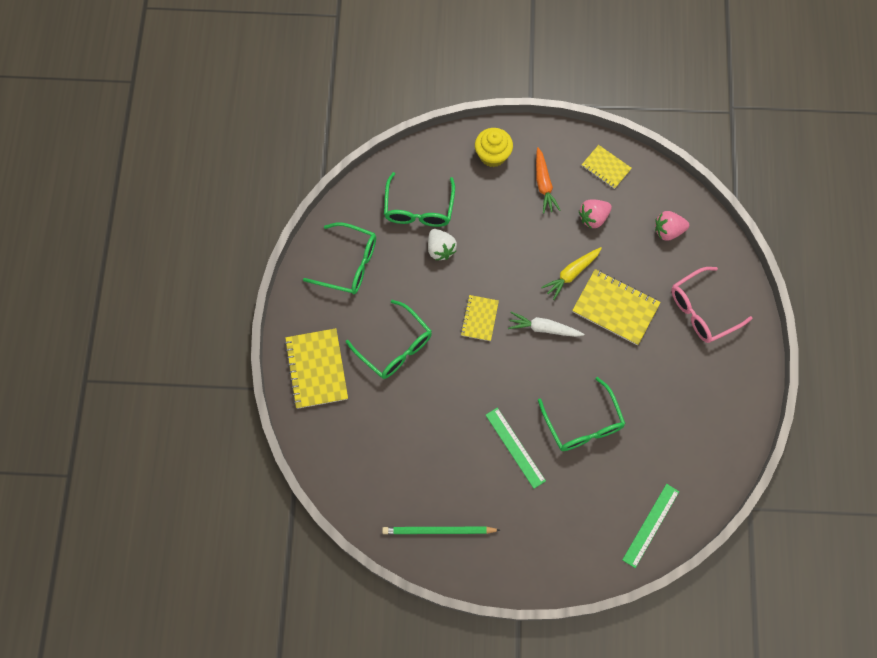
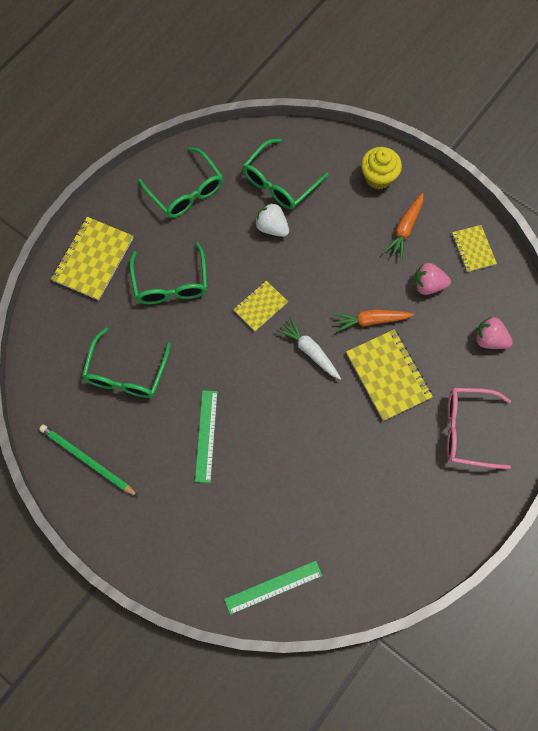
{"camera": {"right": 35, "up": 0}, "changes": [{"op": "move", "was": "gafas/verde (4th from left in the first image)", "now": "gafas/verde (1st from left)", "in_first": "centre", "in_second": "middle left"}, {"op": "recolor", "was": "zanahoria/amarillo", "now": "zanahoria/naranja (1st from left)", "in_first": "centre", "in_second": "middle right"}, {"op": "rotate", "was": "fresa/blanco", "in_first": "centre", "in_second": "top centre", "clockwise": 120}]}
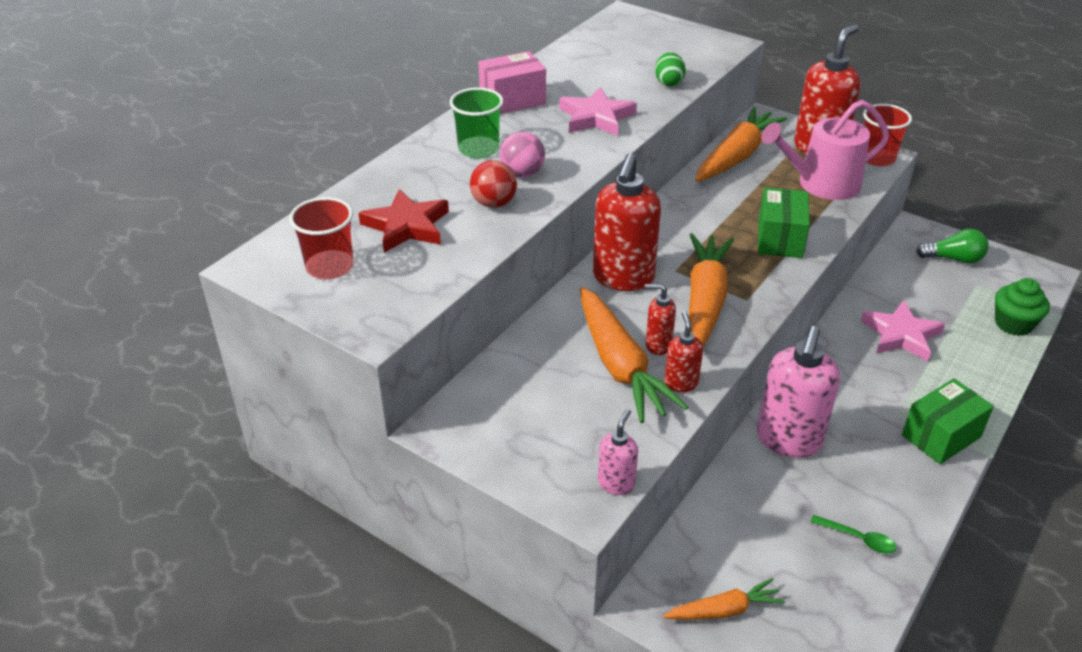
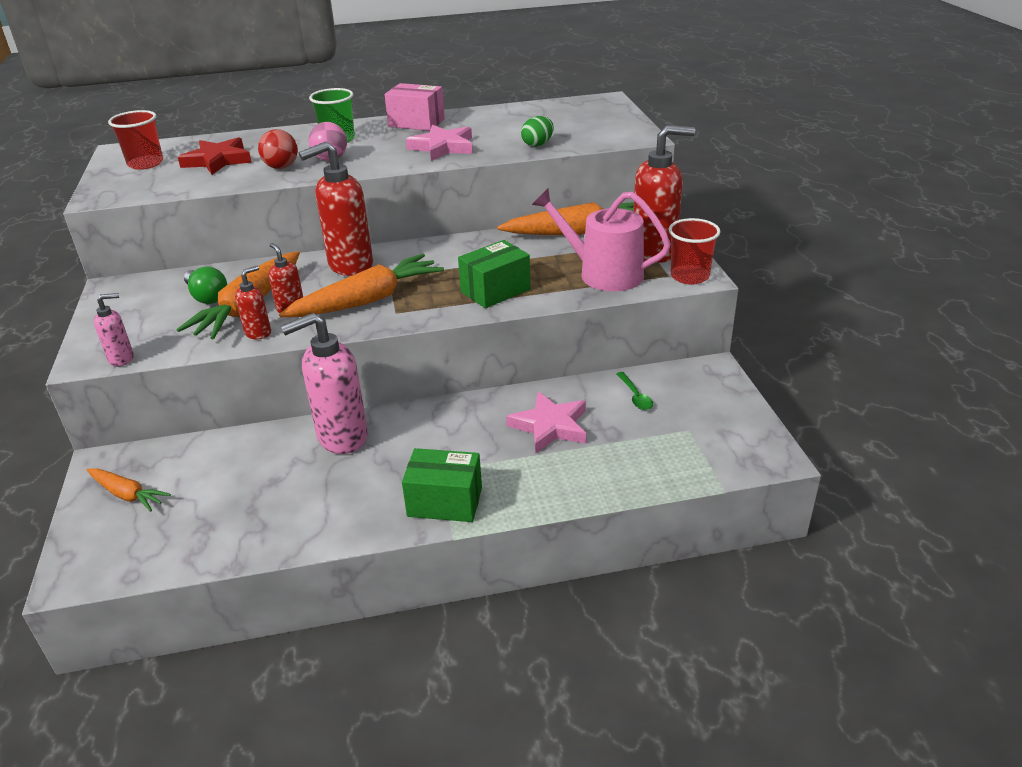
{"camera": {"right": 45, "up": -5}, "changes": [{"op": "delete", "was": "magdalena/verde", "in_first": "middle right"}, {"op": "move", "was": "cuchara/verde", "in_first": "bottom right", "in_second": "centre"}, {"op": "move", "was": "bombilla/verde", "in_first": "middle right", "in_second": "middle left"}]}
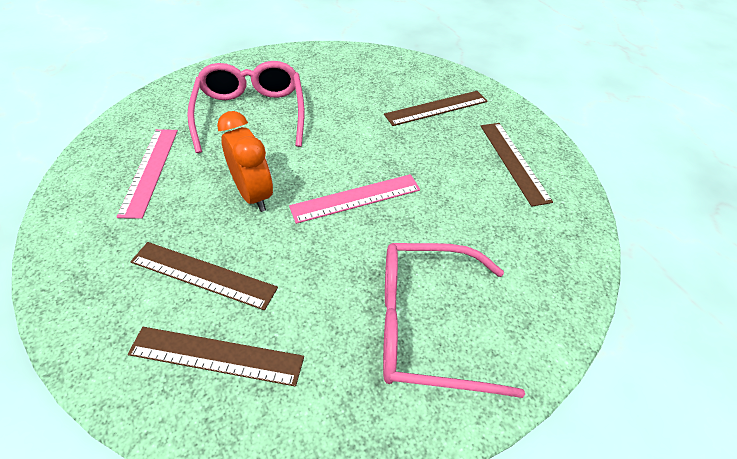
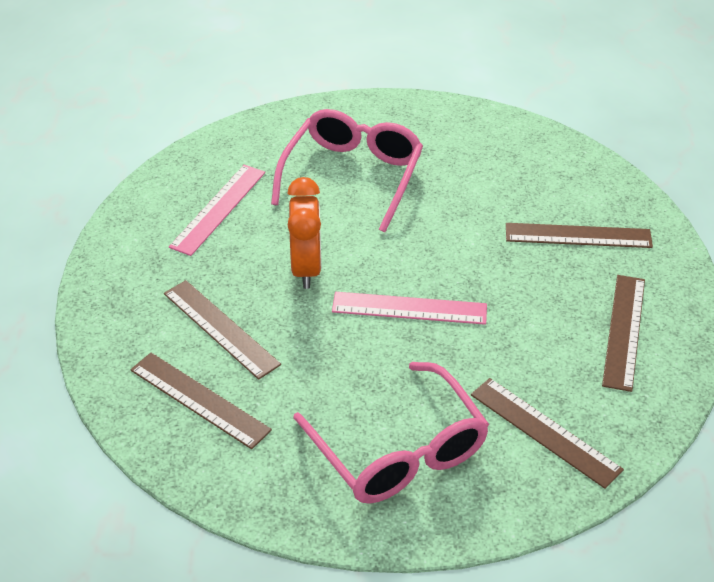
{"camera": {"right": 30, "up": -5}, "changes": [{"op": "insert", "now": "regla/marrón (3rd from left)", "in_second": "bottom right"}, {"op": "rotate", "was": "gafas/rosa (2nd from left)", "in_first": "bottom centre", "in_second": "bottom centre", "clockwise": -150}]}
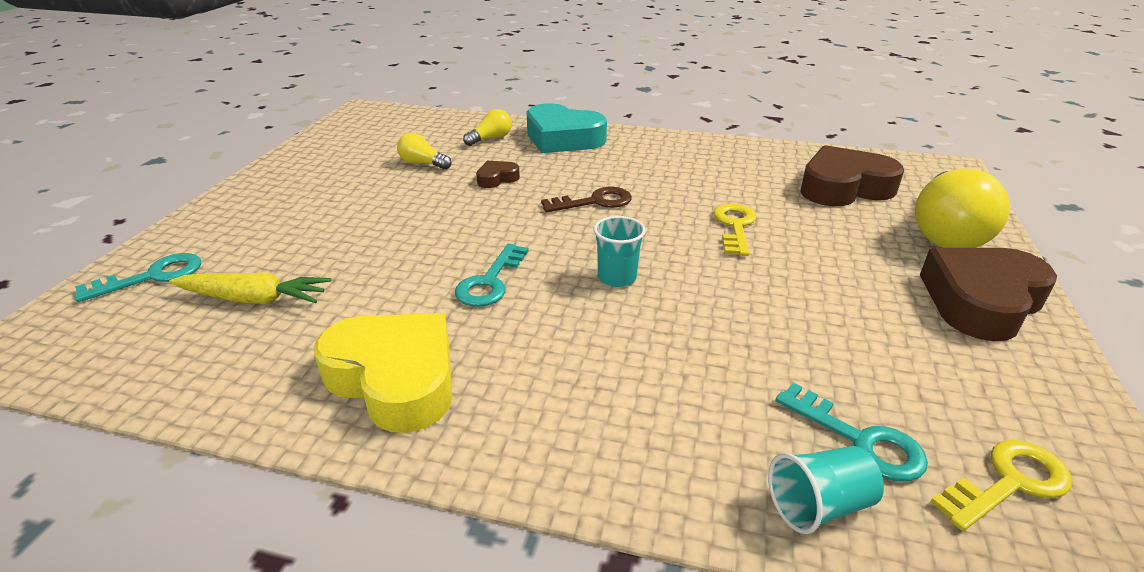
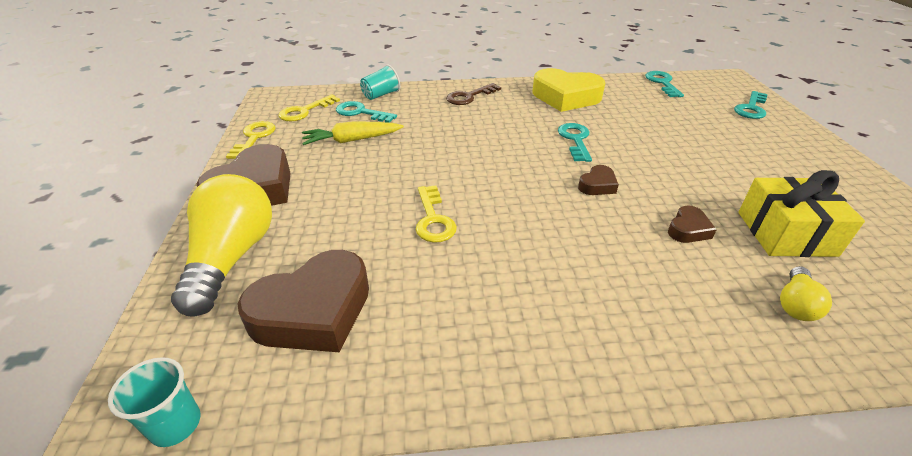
{"camera": {"right": 160, "up": 5}, "changes": [{"op": "delete", "was": "corazón/turquesa", "in_first": "top centre"}, {"op": "insert", "now": "llave/amarillo (1st from left)", "in_second": "top left"}, {"op": "insert", "now": "corazón/marrón (3rd from left)", "in_second": "centre"}, {"op": "insert", "now": "llave/turquesa (3rd from left)", "in_second": "top right"}, {"op": "move", "was": "zanahoria/amarillo", "in_first": "middle left", "in_second": "top centre"}, {"op": "move", "was": "llave/marrón", "in_first": "centre", "in_second": "top centre"}, {"op": "move", "was": "vaso/turquesa (1st from left)", "in_first": "centre", "in_second": "bottom left"}, {"op": "replace", "was": "bombilla/amarillo (1st from left)", "now": "regalo/amarillo", "in_first": "top centre", "in_second": "middle right"}]}
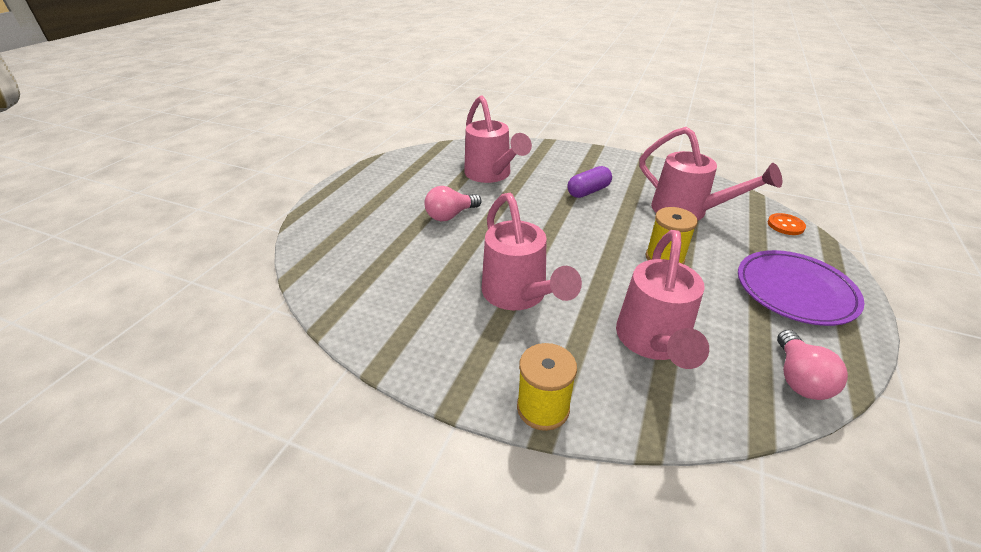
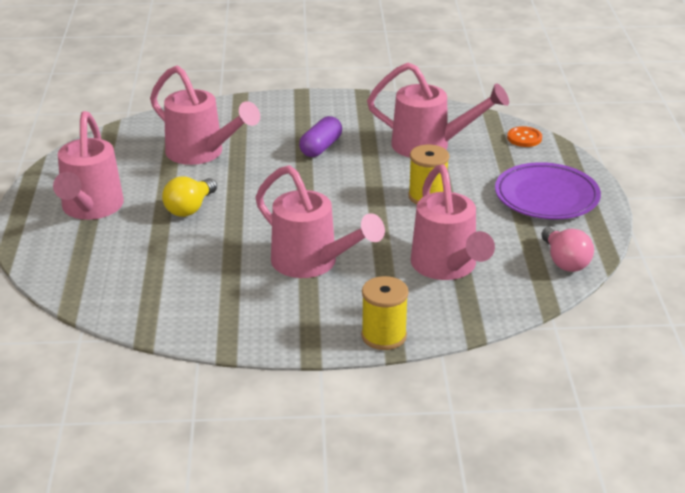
{"camera": {"right": -25, "up": -5}, "changes": [{"op": "insert", "now": "regadera/rosa (1st from left)", "in_second": "middle left"}, {"op": "recolor", "was": "bombilla/rosa (1st from left)", "now": "bombilla/amarillo", "in_first": "centre", "in_second": "middle left"}]}
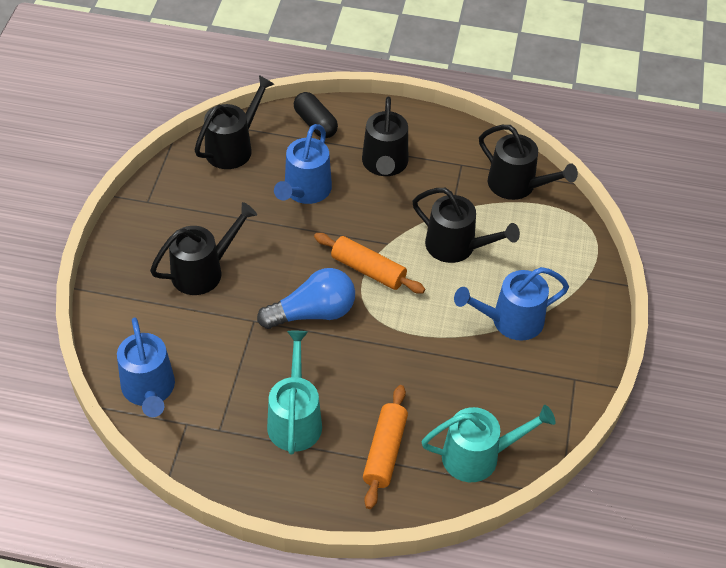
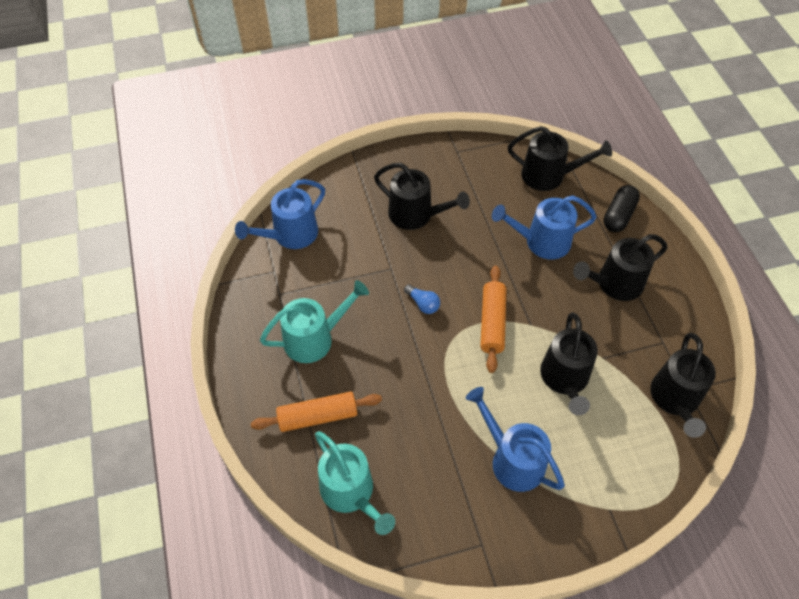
{"camera": {"right": 65, "up": 5}, "changes": [{"op": "resize", "was": "bombilla/azul", "in_first": "centre", "in_second": "centre", "ratio": 0.48}]}
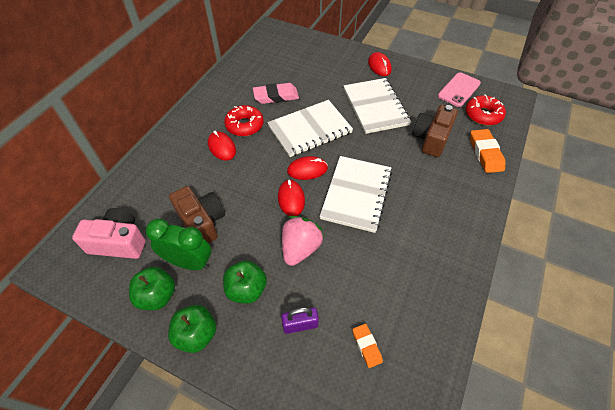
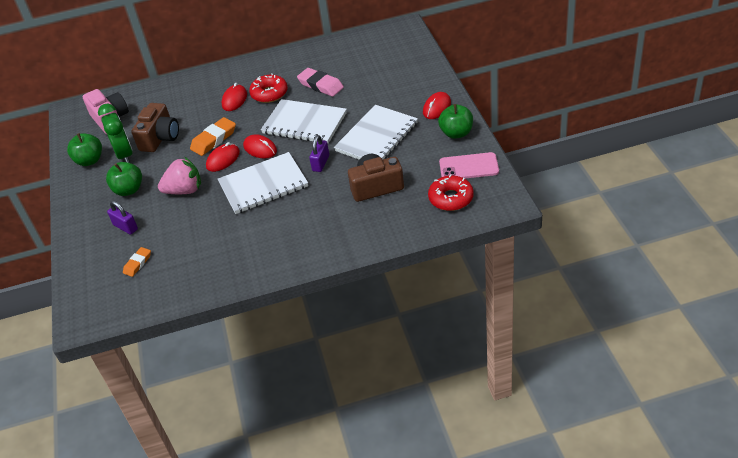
{"camera": {"right": 55, "up": -10}, "changes": [{"op": "insert", "now": "candado/morado (2nd from left)", "in_second": "centre"}, {"op": "move", "was": "manzana/verde (2nd from left in the first image)", "now": "manzana/verde (3rd from left)", "in_first": "bottom left", "in_second": "top centre"}, {"op": "move", "was": "goma de borrar/naranja (2nd from left)", "in_first": "middle right", "in_second": "top left"}]}
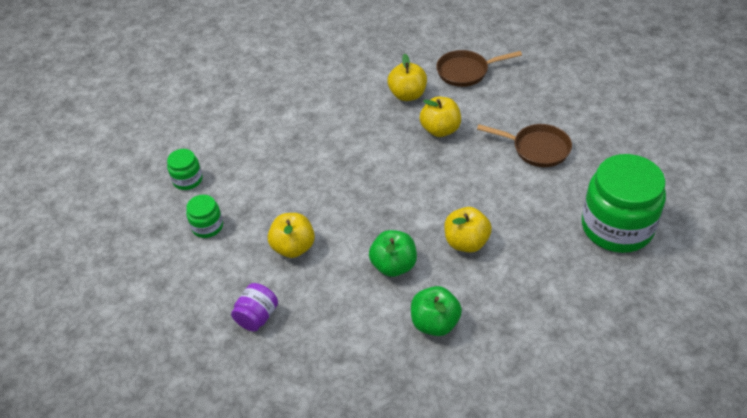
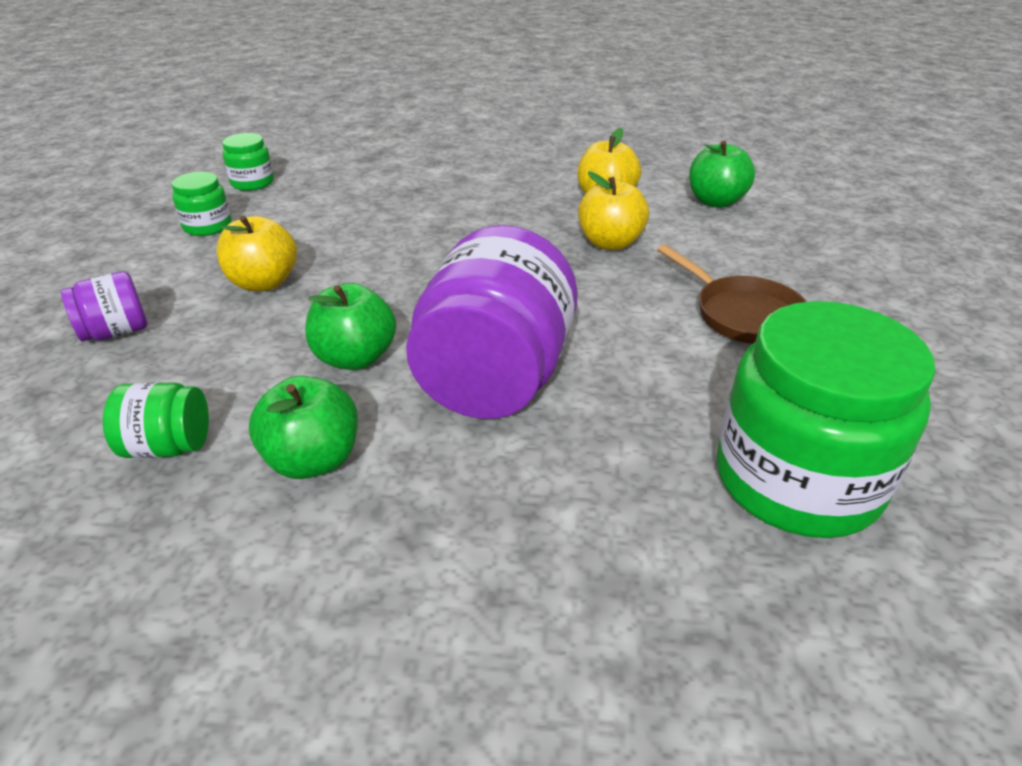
{"camera": {"right": 30, "up": -10}, "changes": [{"op": "insert", "now": "tarro/verde (1st from left)", "in_second": "middle left"}, {"op": "replace", "was": "sartén/marrón (1st from left)", "now": "manzana/verde (3rd from left)", "in_first": "top centre", "in_second": "top right"}, {"op": "replace", "was": "manzana/amarillo (4th from left)", "now": "tarro/morado (2nd from left)", "in_first": "centre", "in_second": "centre"}]}
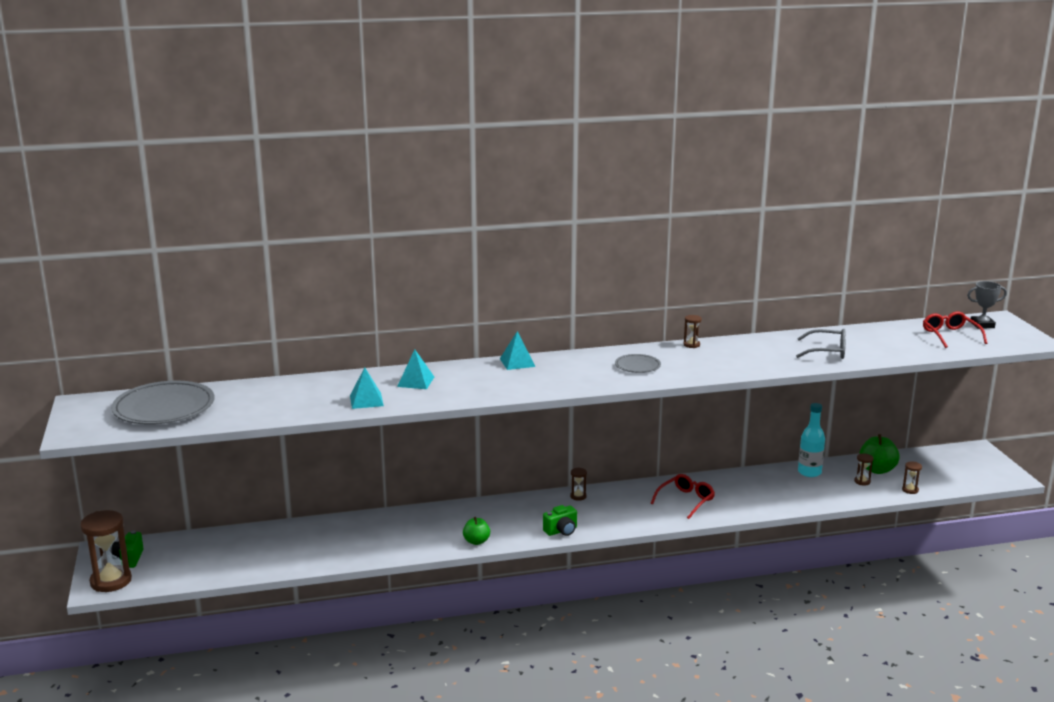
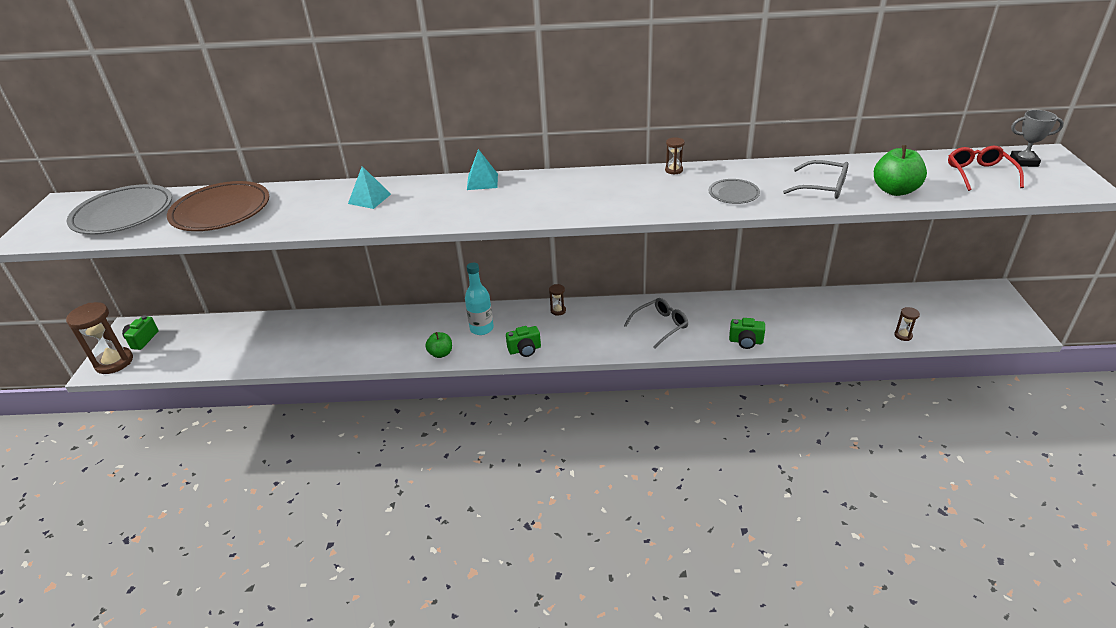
{"camera": {"right": 15, "up": 15}, "changes": [{"op": "delete", "was": "pirámide/turquesa (1st from left)", "in_first": "centre"}, {"op": "delete", "was": "reloj de arena/marrón (4th from left)", "in_first": "bottom right"}, {"op": "insert", "now": "plato/marrón", "in_second": "top left"}, {"op": "insert", "now": "cámara/verde (3rd from left)", "in_second": "middle right"}, {"op": "move", "was": "plato/gris (2nd from left)", "in_first": "centre", "in_second": "top centre"}, {"op": "move", "was": "botella/turquesa", "in_first": "middle right", "in_second": "centre"}, {"op": "move", "was": "manzana/verde (2nd from left)", "in_first": "middle right", "in_second": "top right"}, {"op": "recolor", "was": "gafas/rojo (1st from left)", "now": "gafas/gris (1st from left)", "in_first": "bottom centre", "in_second": "centre"}]}
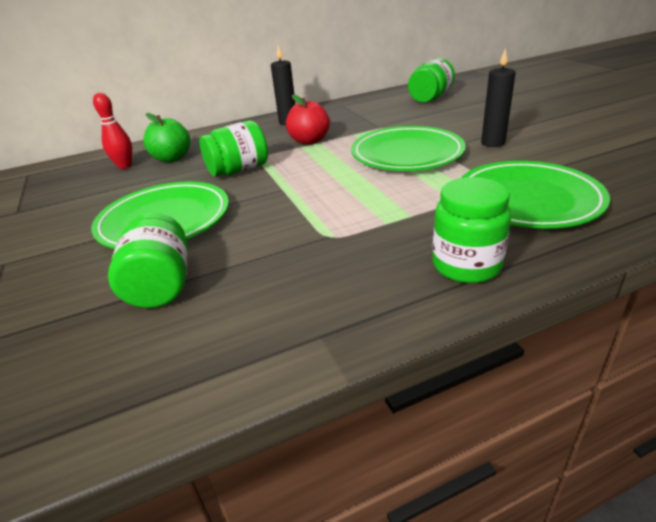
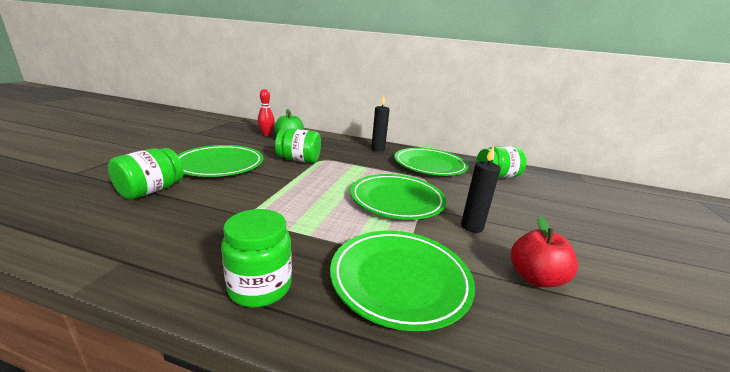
{"camera": {"right": 35, "up": -10}, "changes": [{"op": "insert", "now": "plato/verde (4th from left)", "in_second": "centre"}, {"op": "move", "was": "manzana/rojo", "in_first": "top centre", "in_second": "bottom right"}]}
